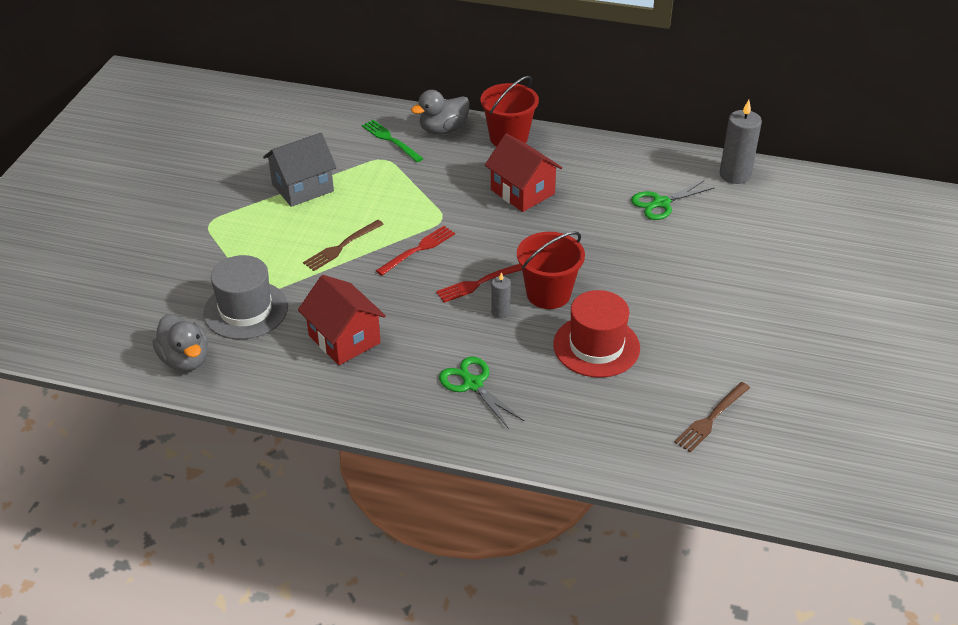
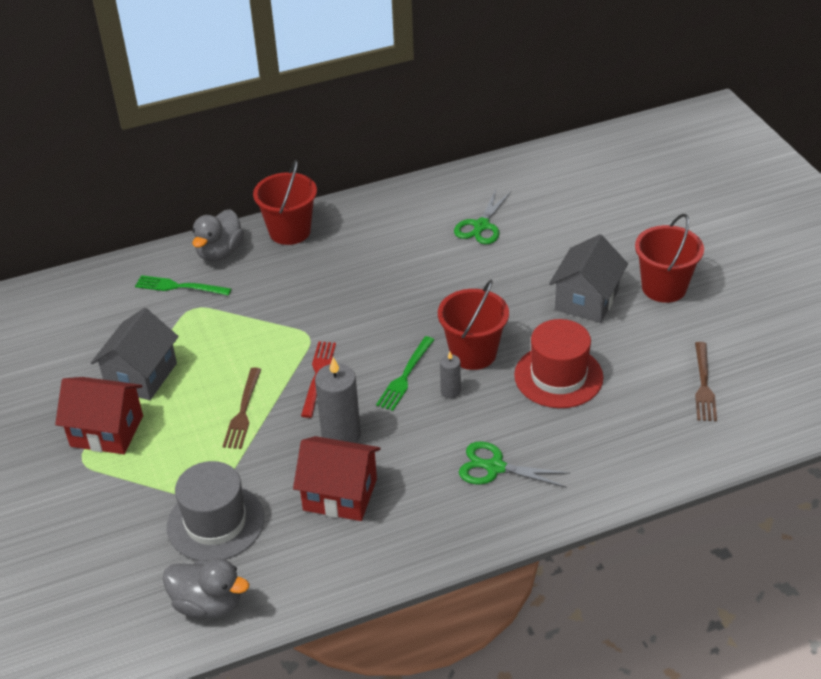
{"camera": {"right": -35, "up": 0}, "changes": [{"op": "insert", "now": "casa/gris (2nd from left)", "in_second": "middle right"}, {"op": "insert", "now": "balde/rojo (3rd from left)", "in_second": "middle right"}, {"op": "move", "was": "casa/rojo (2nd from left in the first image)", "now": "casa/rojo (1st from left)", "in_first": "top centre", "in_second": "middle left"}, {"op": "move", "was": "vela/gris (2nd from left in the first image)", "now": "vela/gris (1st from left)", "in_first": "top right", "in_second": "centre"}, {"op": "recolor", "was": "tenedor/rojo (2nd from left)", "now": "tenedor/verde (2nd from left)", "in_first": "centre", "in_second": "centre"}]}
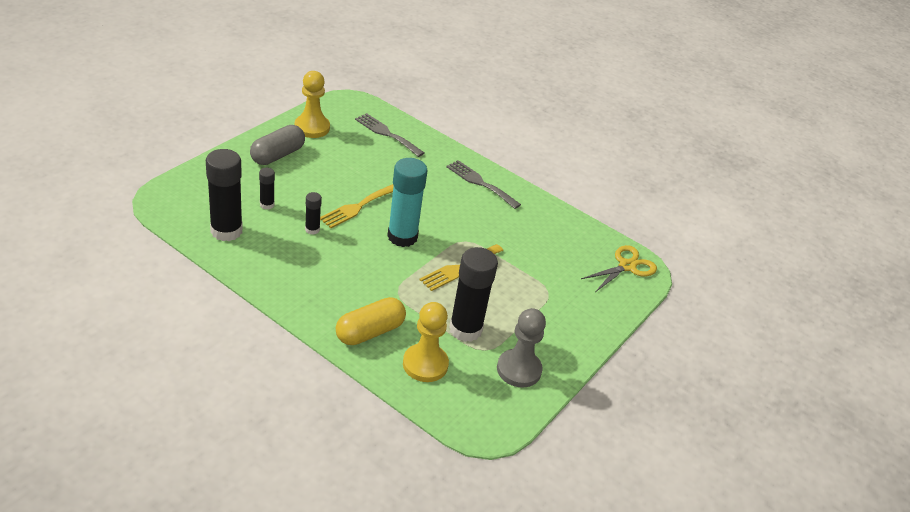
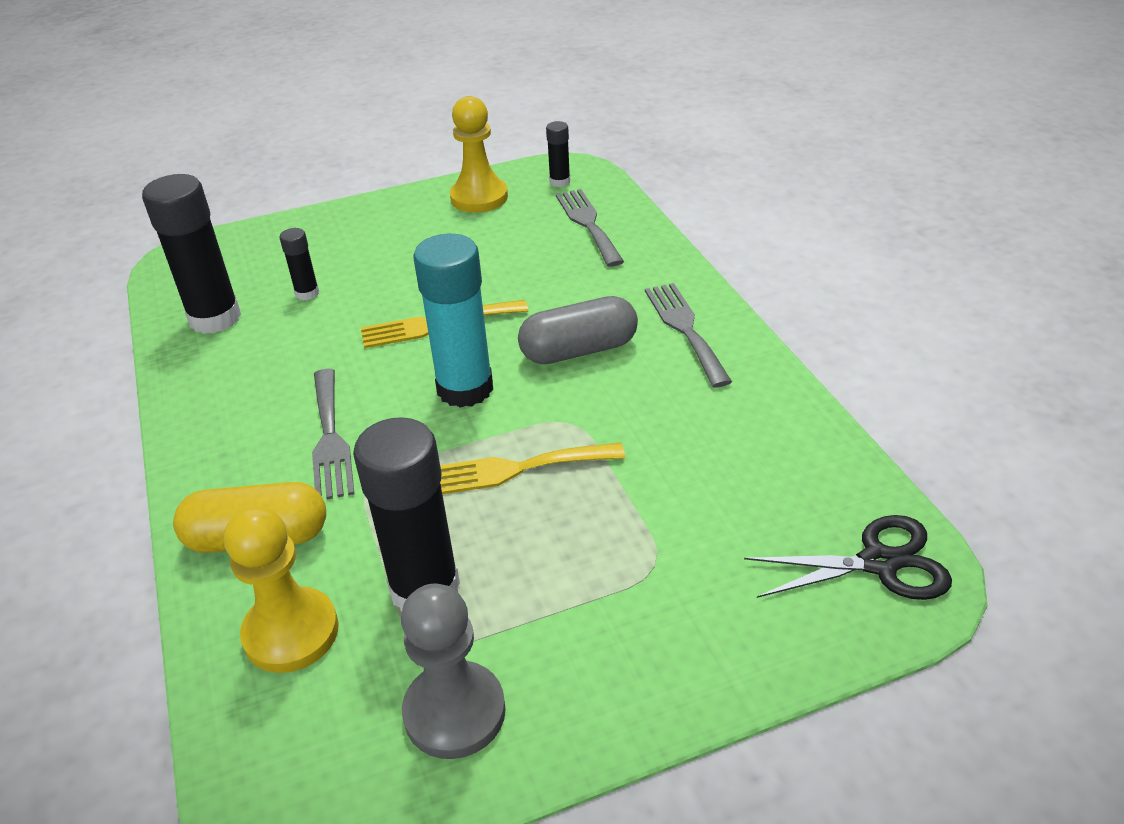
{"camera": {"right": 40, "up": 0}, "changes": [{"op": "insert", "now": "tenedor/gris (1st from left)", "in_second": "middle left"}, {"op": "move", "was": "cápsula/gris", "in_first": "top left", "in_second": "centre"}, {"op": "move", "was": "barra de pegamento/negro (3rd from left in the first image)", "now": "barra de pegamento/negro (4th from left)", "in_first": "centre", "in_second": "top centre"}, {"op": "recolor", "was": "tijeras/amarillo", "now": "tijeras/negro", "in_first": "middle right", "in_second": "bottom right"}]}
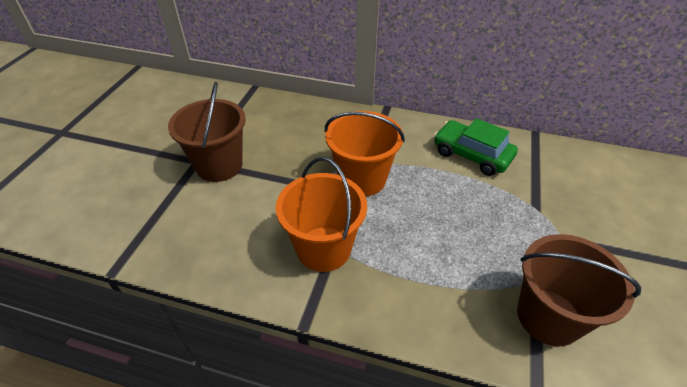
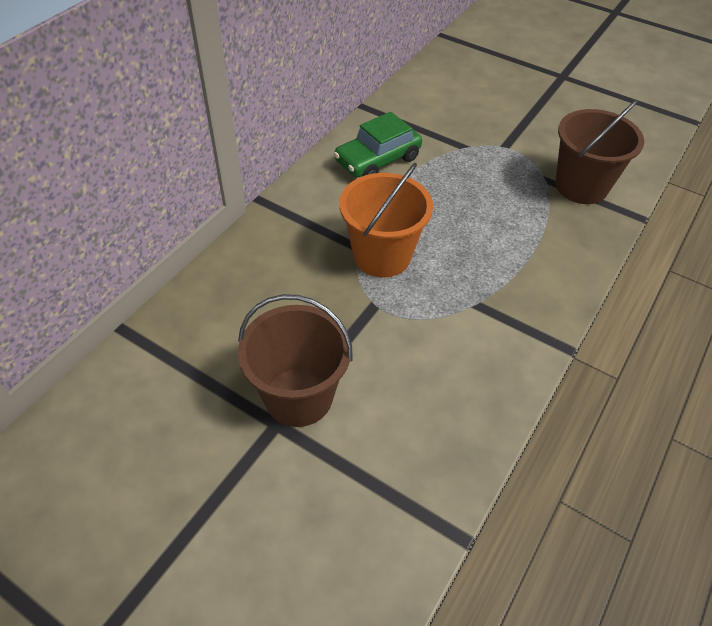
{"camera": {"right": -75, "up": 5}, "changes": [{"op": "delete", "was": "balde/naranja (1st from left)", "in_first": "centre"}]}
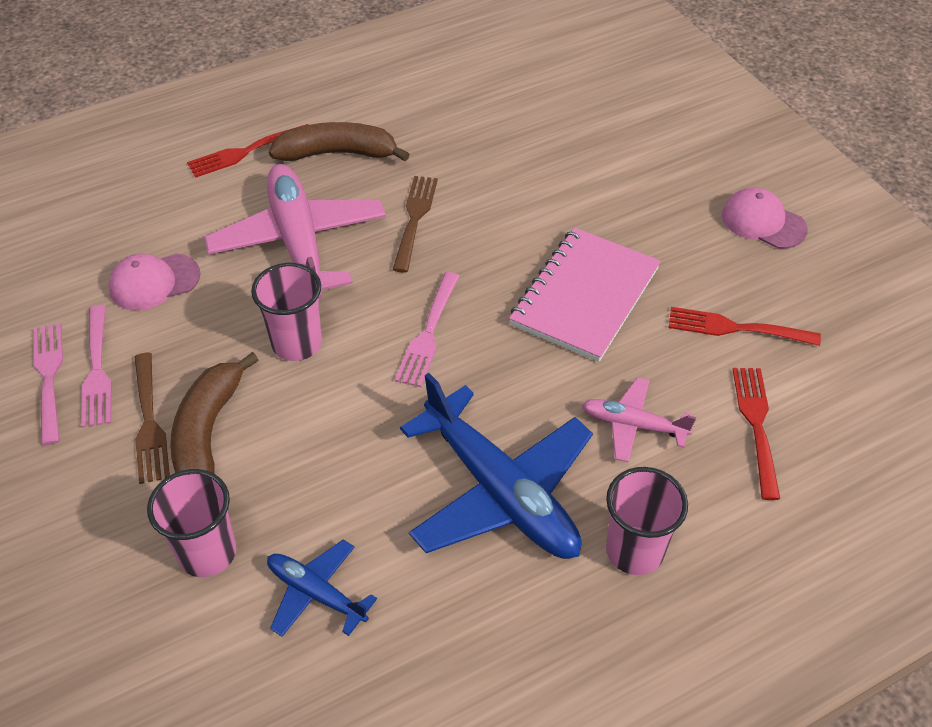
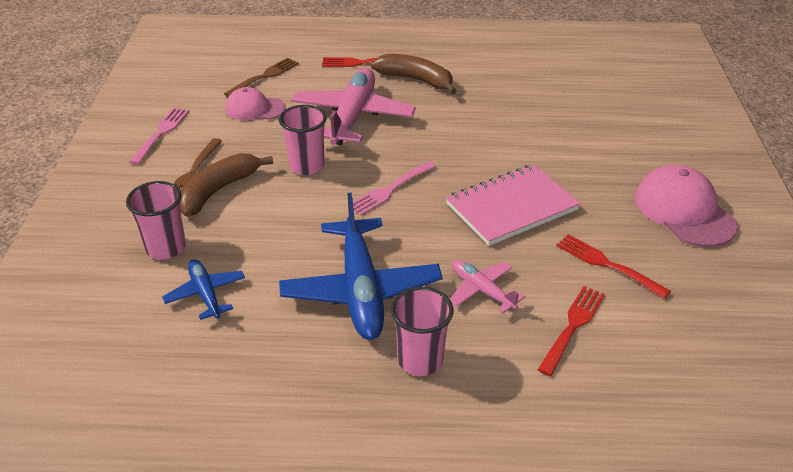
{"camera": {"right": 30, "up": -10}, "changes": [{"op": "delete", "was": "tenedor/rosa (2nd from left)", "in_first": "middle left"}, {"op": "move", "was": "tenedor/marrón (2nd from left)", "in_first": "top centre", "in_second": "top left"}, {"op": "resize", "was": "gorra/rosa (2nd from left)", "in_first": "top right", "in_second": "middle right", "ratio": 1.57}]}
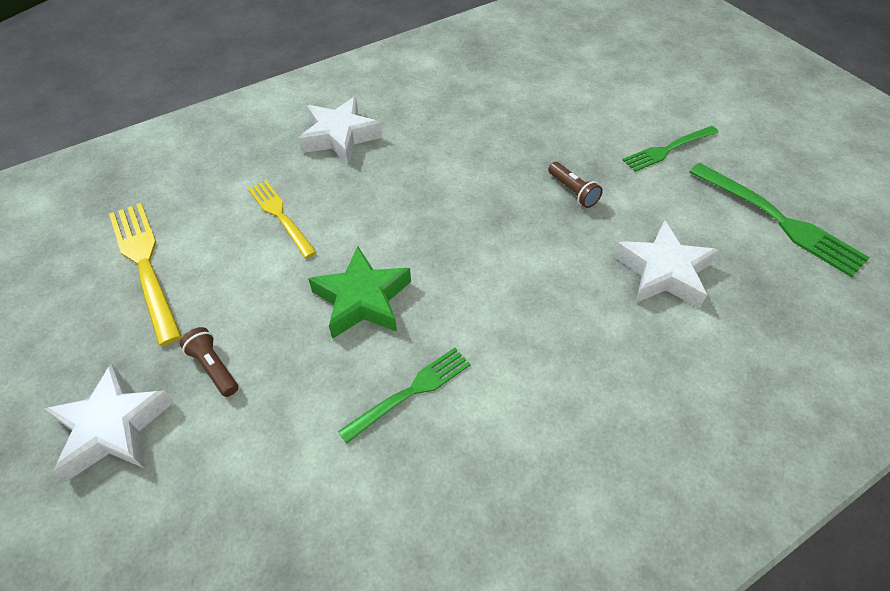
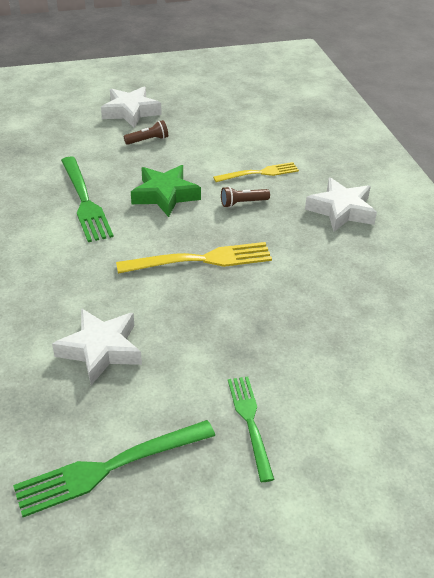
{"camera": {"right": 105, "up": -10}, "changes": [{"op": "move", "was": "tenedor/amarillo (1st from left)", "in_first": "middle left", "in_second": "centre"}, {"op": "move", "was": "lámpara de mano/marrón (2nd from left)", "in_first": "top centre", "in_second": "centre"}, {"op": "resize", "was": "tenedor/verde (1st from left)", "in_first": "bottom centre", "in_second": "middle left", "ratio": 1.53}]}
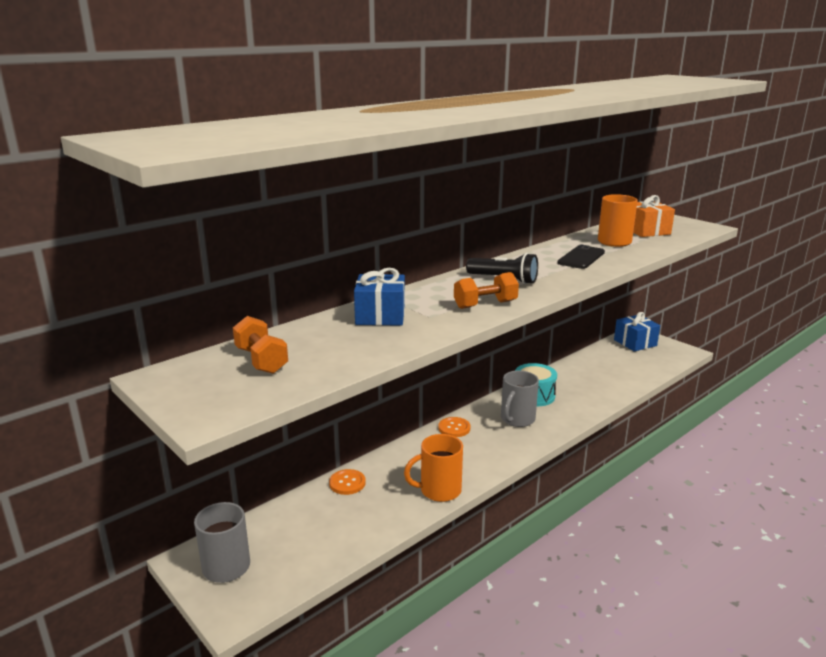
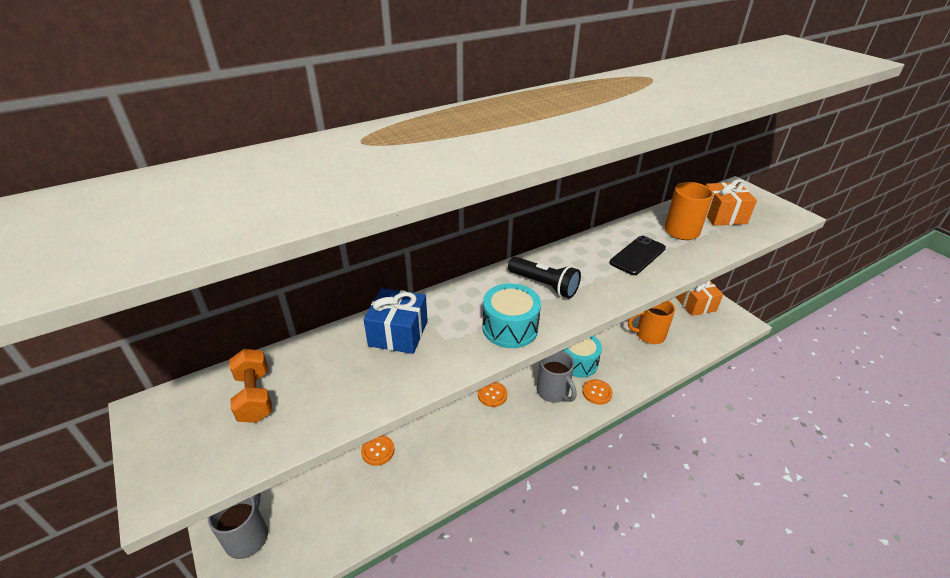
{"camera": {"right": 10, "up": 15}, "changes": [{"op": "insert", "now": "botón/naranja (3rd from left)", "in_second": "bottom centre"}, {"op": "move", "was": "taza/naranja (1st from left)", "in_first": "bottom centre", "in_second": "middle right"}, {"op": "replace", "was": "mancuerna/naranja (2nd from left)", "now": "tambor/turquesa (1st from left)", "in_first": "centre", "in_second": "centre"}, {"op": "recolor", "was": "regalo/azul (2nd from left)", "now": "regalo/naranja (1st from left)", "in_first": "middle right", "in_second": "middle right"}, {"op": "rotate", "was": "taza/gris (2nd from left)", "in_first": "centre", "in_second": "centre", "clockwise": -75}]}
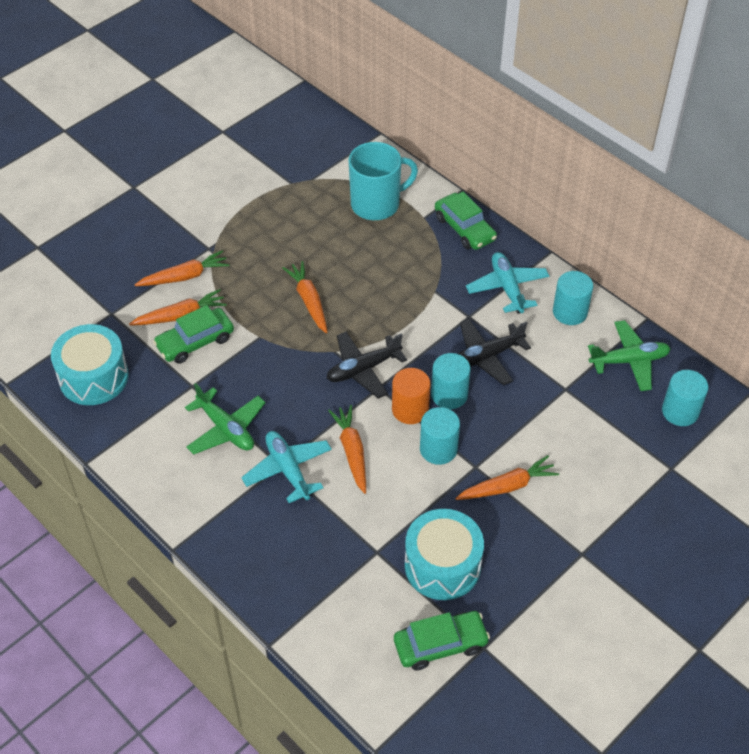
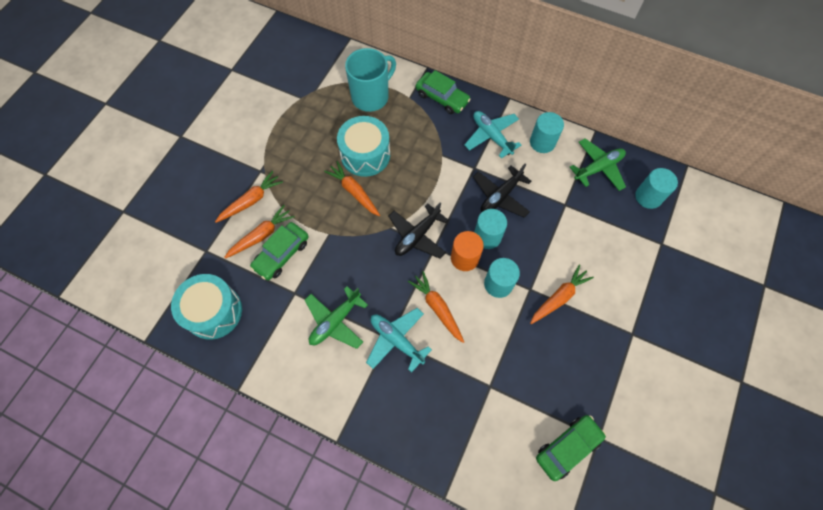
{"camera": {"right": -20, "up": 15}, "changes": [{"op": "move", "was": "tambor/turquesa (2nd from left)", "in_first": "bottom centre", "in_second": "top centre"}, {"op": "rotate", "was": "avión/verde (1st from left)", "in_first": "middle left", "in_second": "centre", "clockwise": 105}]}
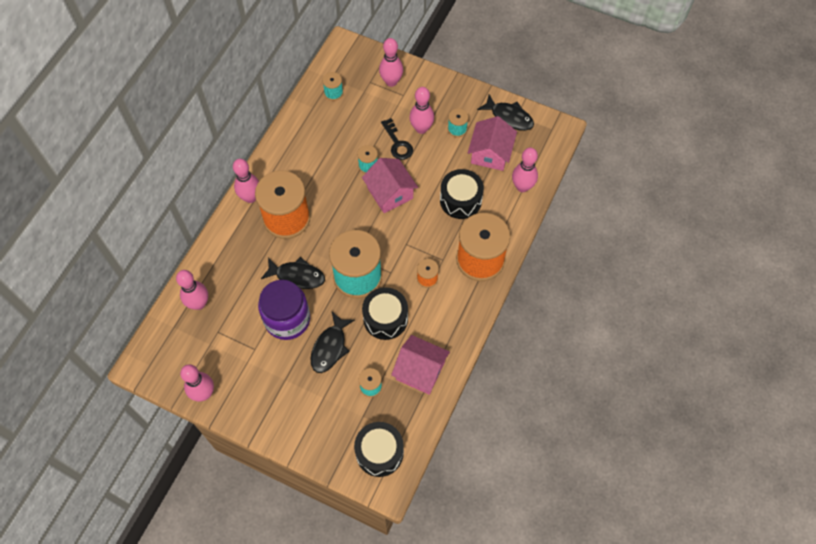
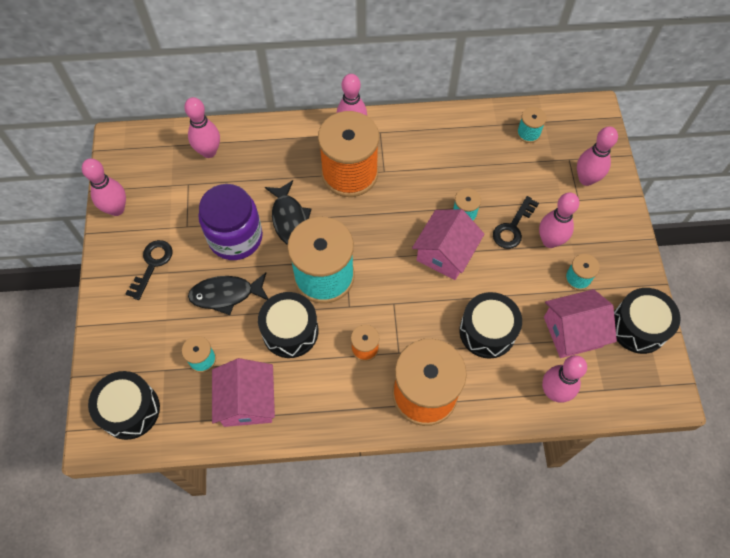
{"camera": {"right": 60, "up": 0}, "changes": [{"op": "insert", "now": "llave/negro (1st from left)", "in_second": "middle left"}, {"op": "replace", "was": "pez/negro (3rd from left)", "now": "tambor/negro (4th from left)", "in_first": "top centre", "in_second": "middle right"}]}
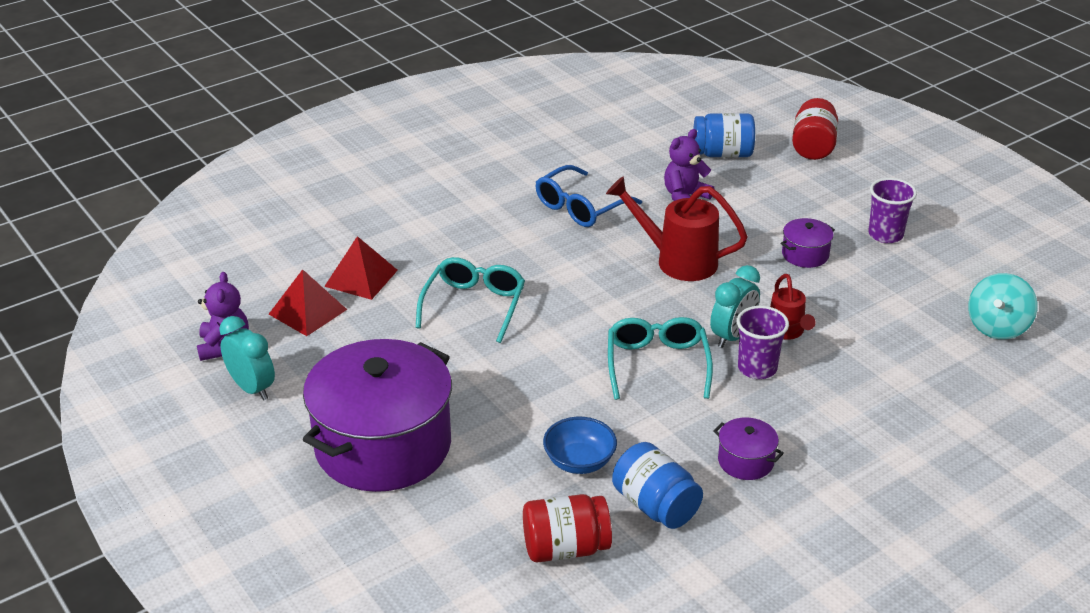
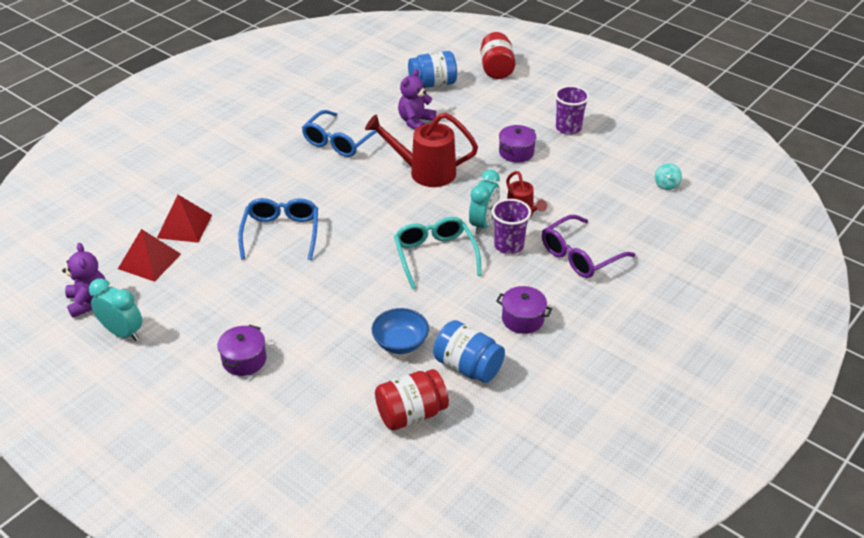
{"camera": {"right": -15, "up": 5}, "changes": [{"op": "insert", "now": "gafas/morado", "in_second": "middle right"}, {"op": "recolor", "was": "gafas/turquesa (1st from left)", "now": "gafas/azul (1st from left)", "in_first": "centre", "in_second": "middle left"}, {"op": "resize", "was": "olla/morado (1st from left)", "in_first": "bottom centre", "in_second": "middle left", "ratio": 0.41}, {"op": "resize", "was": "peonza/turquesa", "in_first": "middle right", "in_second": "top right", "ratio": 0.55}]}
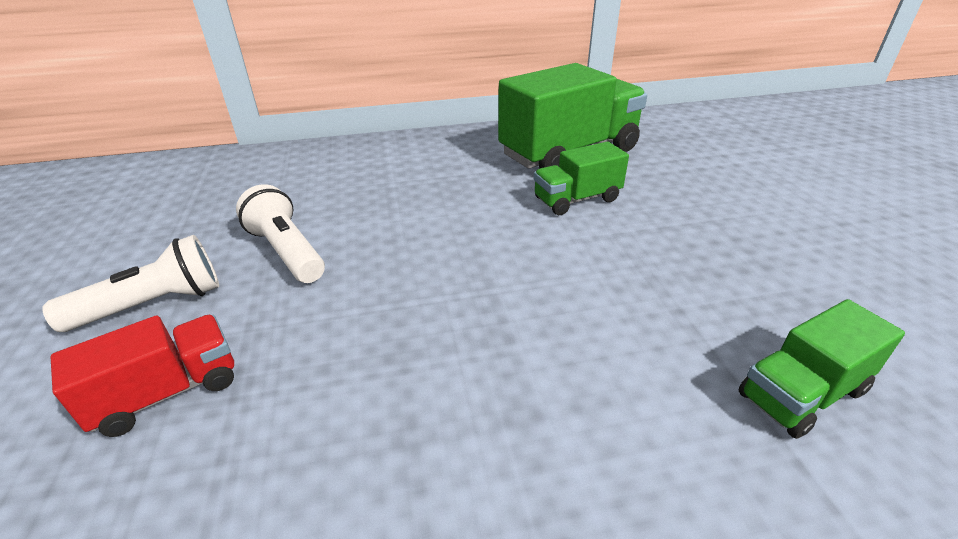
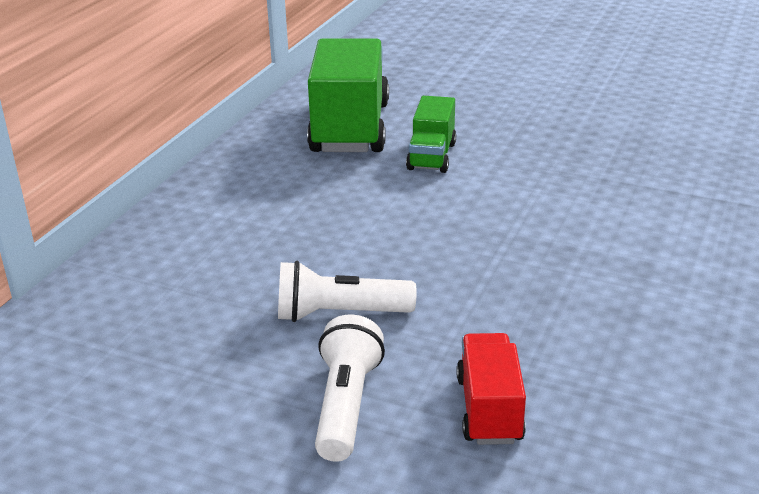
{"camera": {"right": -55, "up": -5}, "changes": [{"op": "delete", "was": "camión/verde (3rd from left)", "in_first": "bottom right"}]}
